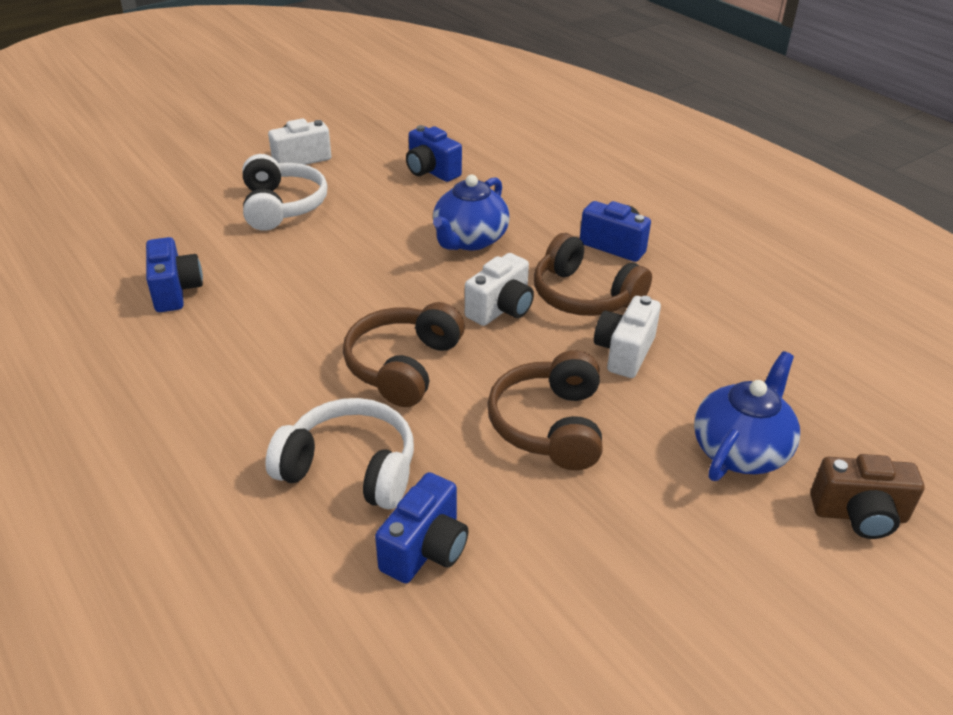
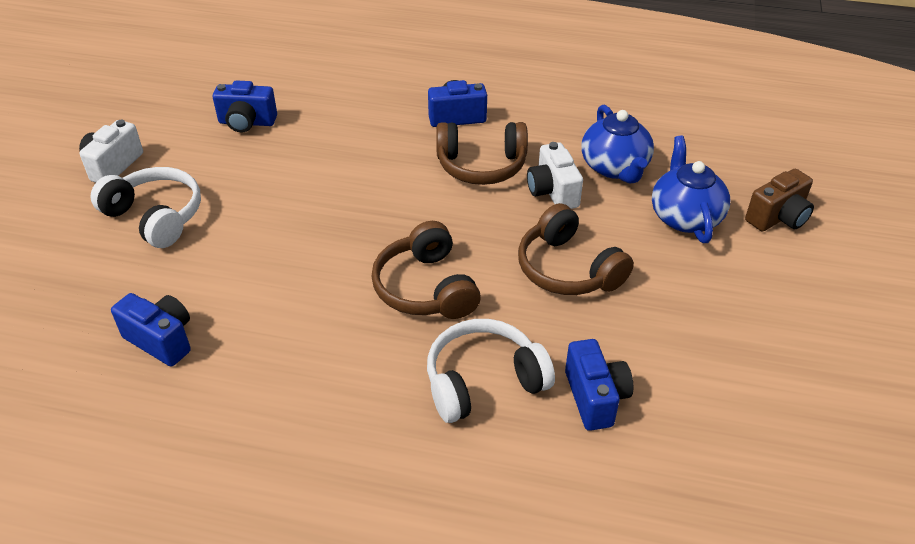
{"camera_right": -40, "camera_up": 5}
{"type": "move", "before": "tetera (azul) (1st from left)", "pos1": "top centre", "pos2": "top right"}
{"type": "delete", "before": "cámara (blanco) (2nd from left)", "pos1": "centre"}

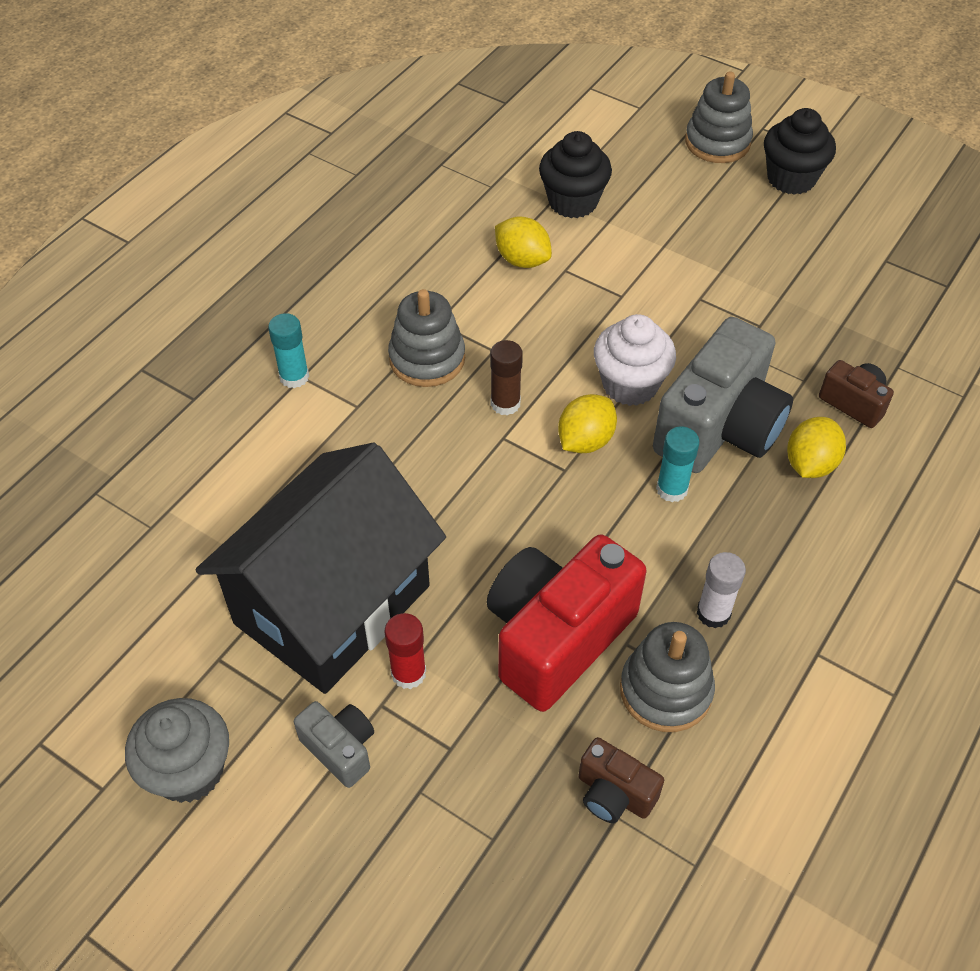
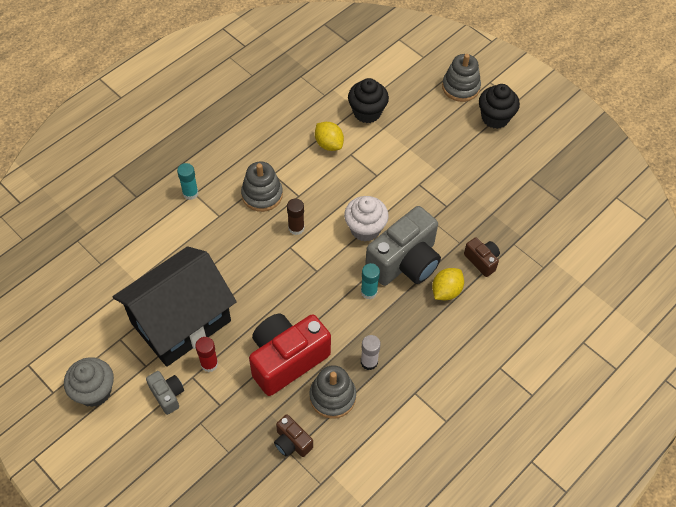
{"camera_right": 10, "camera_up": 5}
{"type": "delete", "before": "limón (amarillo) (2nd from left)", "pos1": "centre"}

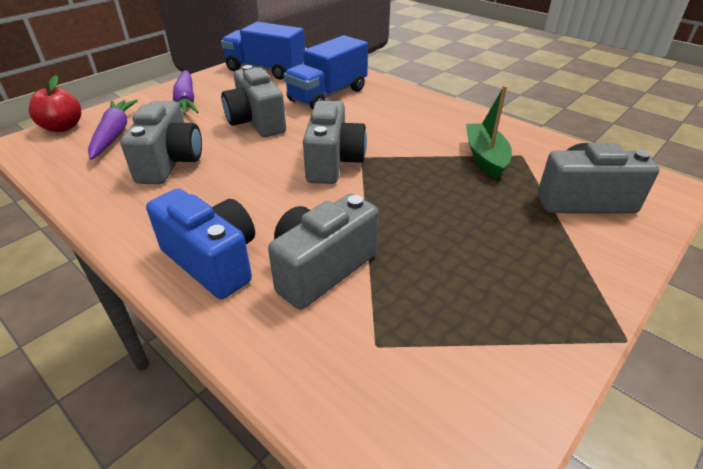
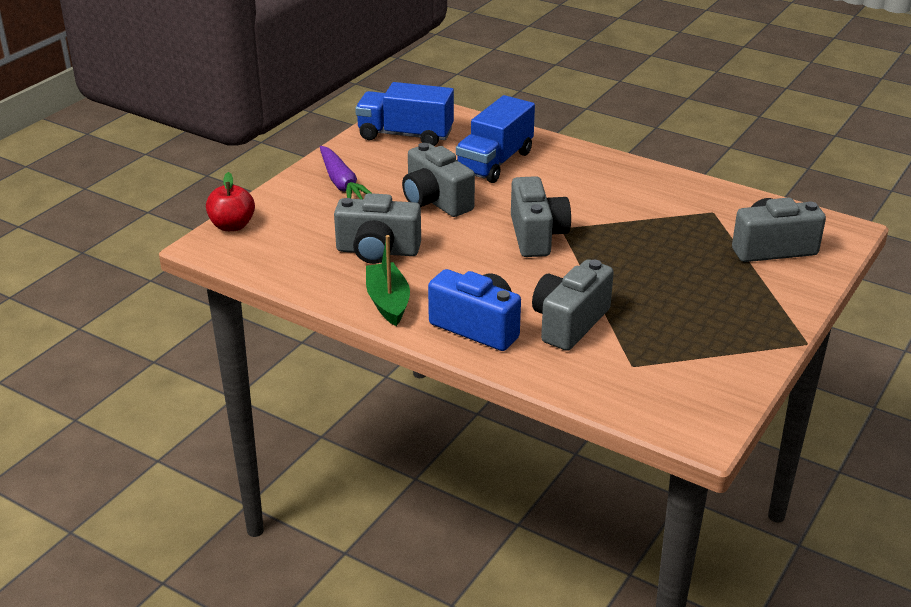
{"camera_right": -10, "camera_up": -5}
{"type": "delete", "before": "zanahoria (morado) (1st from left)", "pos1": "top left"}
{"type": "rotate", "before": "cámara (gris) (1st from left)", "pos1": "top left", "pos2": "centre", "turn": 105}
{"type": "move", "before": "barco (verde)", "pos1": "top right", "pos2": "centre"}

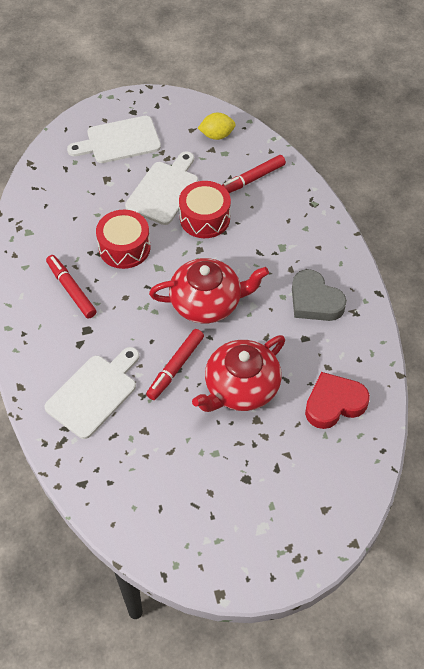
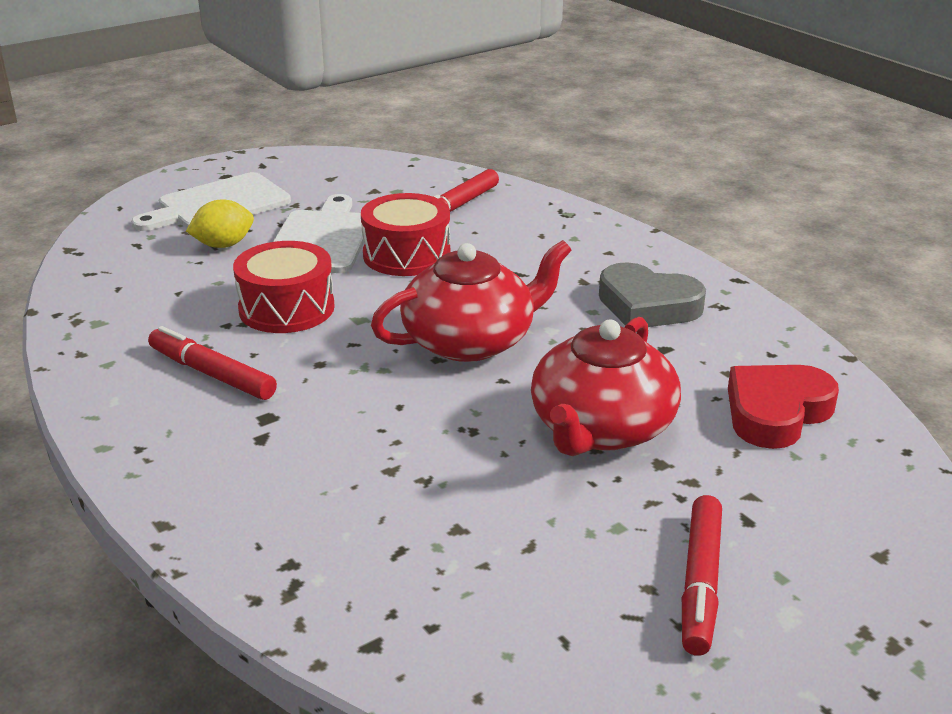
{"camera_right": -20, "camera_up": -25}
{"type": "delete", "before": "tabla de cortar (blanco) (1st from left)", "pos1": "middle left"}
{"type": "move", "before": "rotulador (rojo) (2nd from left in the first image)", "after": "rotulador (rojo) (3rd from left)", "pos1": "centre", "pos2": "bottom right"}
{"type": "move", "before": "limón (amarillo)", "pos1": "top centre", "pos2": "top left"}

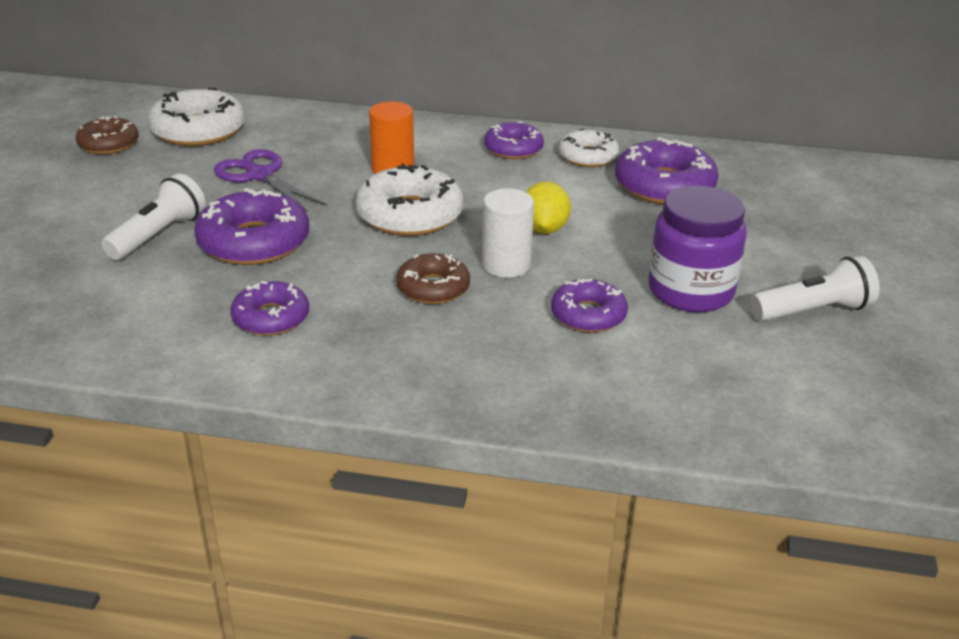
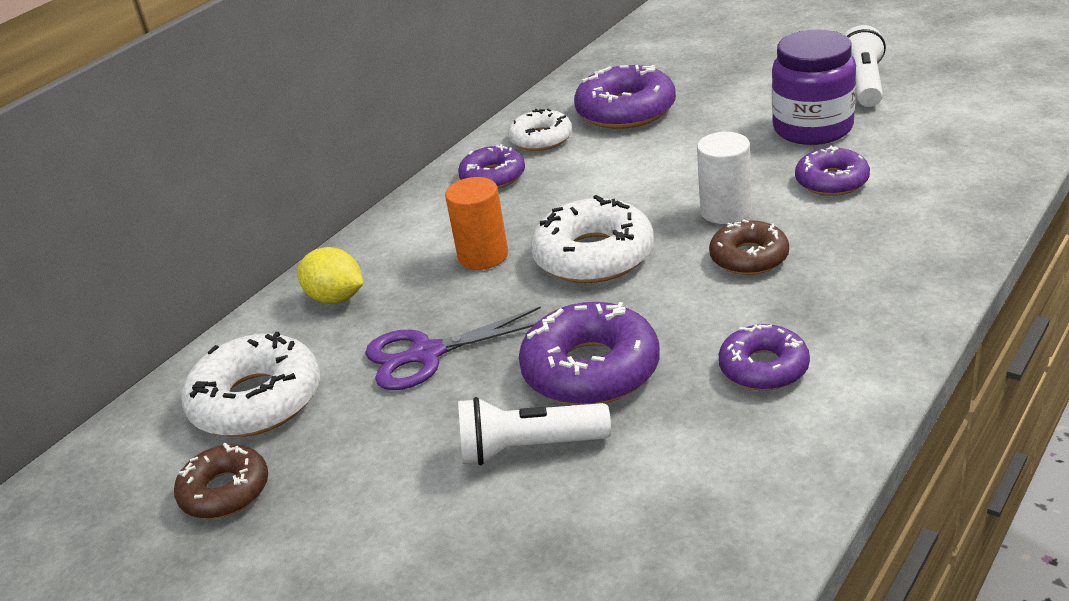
{"camera_right": -60, "camera_up": 0}
{"type": "rotate", "before": "lámpara de mano (blanco) (1st from left)", "pos1": "middle left", "pos2": "bottom centre", "turn": -60}
{"type": "move", "before": "limón (amarillo)", "pos1": "top centre", "pos2": "middle left"}

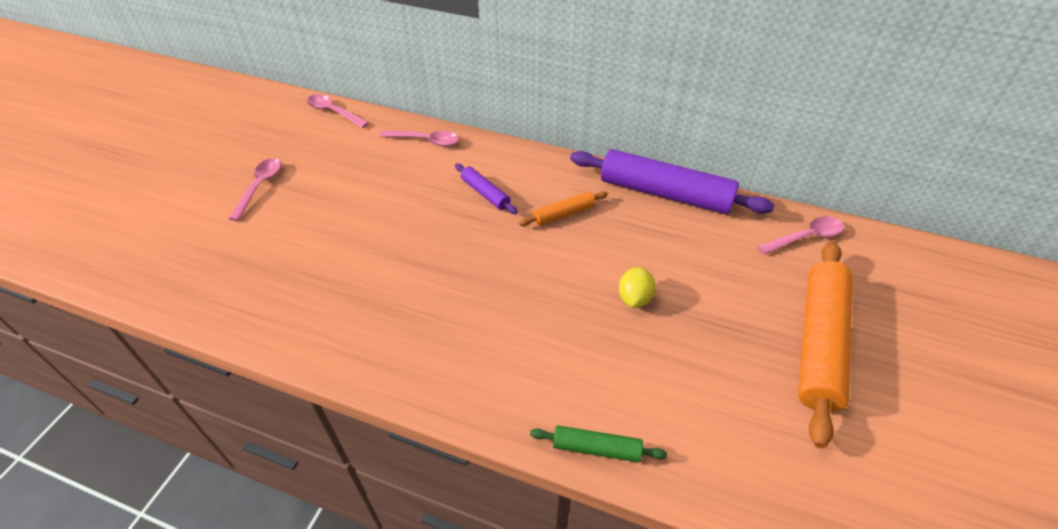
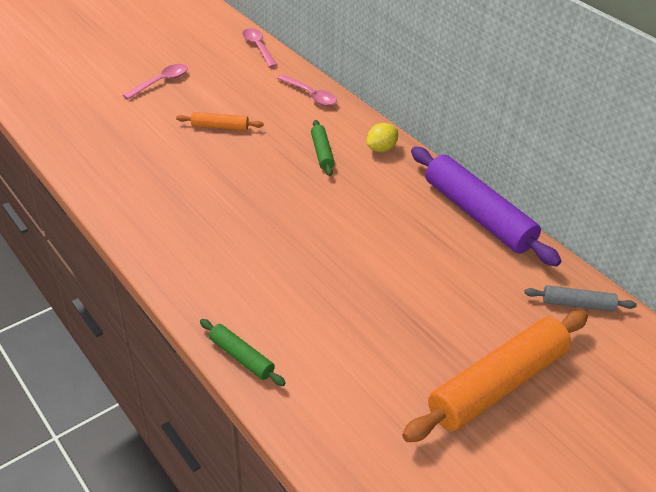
{"camera_right": 30, "camera_up": -5}
{"type": "recolor", "before": "rodillo (morado) (1st from left)", "after": "rodillo (verde) (2nd from left)", "pos1": "centre", "pos2": "top centre"}
{"type": "move", "before": "rodillo (naranja) (1st from left)", "pos1": "centre", "pos2": "top centre"}
{"type": "move", "before": "limón (amarillo)", "pos1": "centre", "pos2": "top centre"}
{"type": "replace", "before": "cuchara (rosa) (4th from left)", "after": "rodillo (gris)", "pos1": "middle right", "pos2": "middle right"}

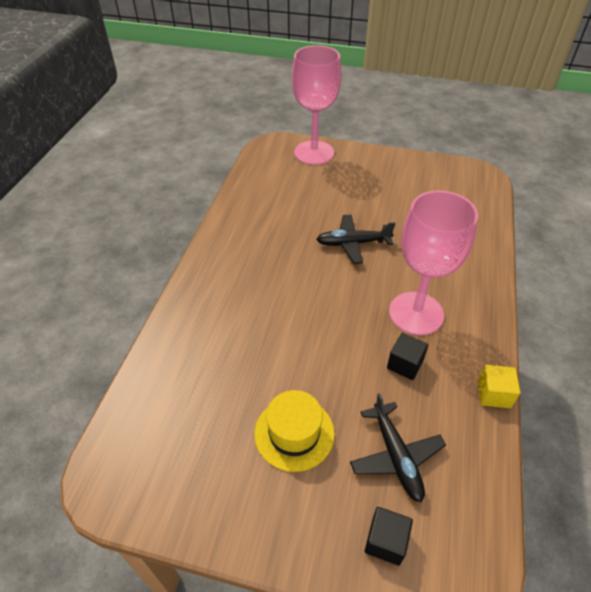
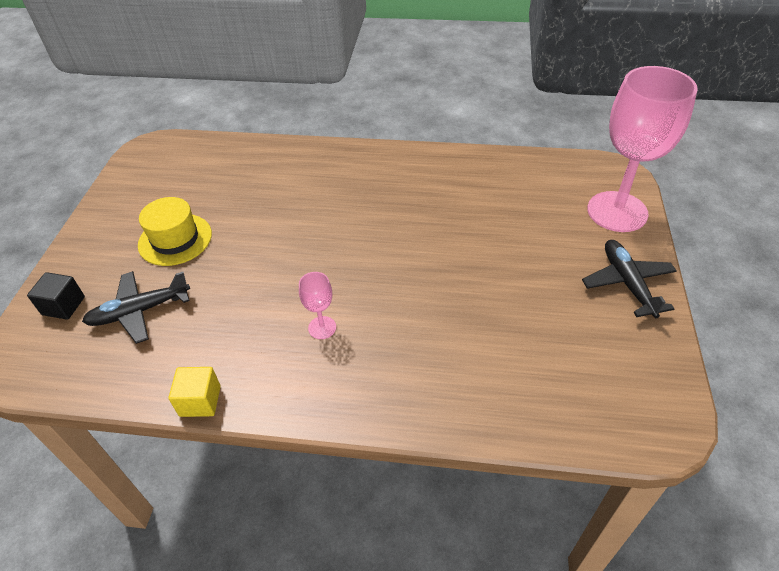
{"camera_right": 85, "camera_up": 0}
{"type": "move", "before": "avión (negro) (1st from left in the first image)", "after": "avión (negro) (2nd from left)", "pos1": "centre", "pos2": "middle right"}
{"type": "delete", "before": "cubo (negro) (2nd from left)", "pos1": "middle right"}
{"type": "resize", "before": "copa (rosa) (2nd from left in the first image)", "pos1": "middle right", "pos2": "centre", "scale": 0.42}

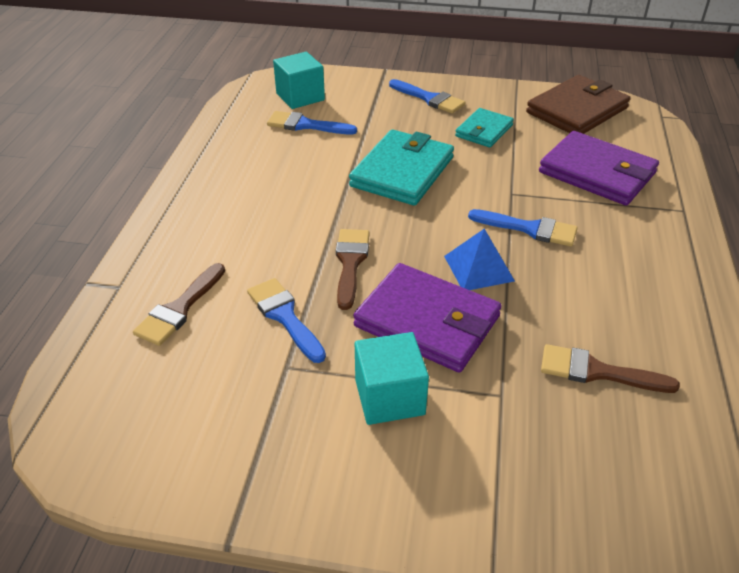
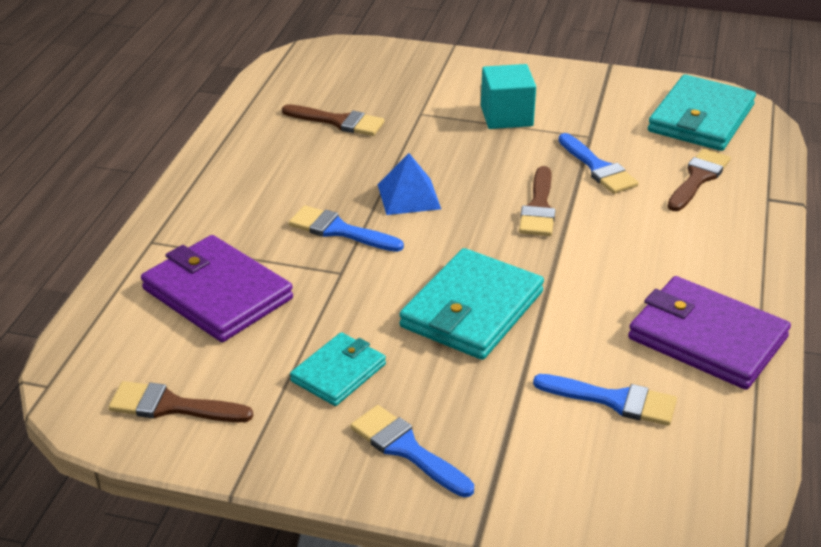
{"camera_right": -175, "camera_up": -5}
{"type": "delete", "before": "cubo (turquesa) (1st from left)", "pos1": "top centre"}
{"type": "move", "before": "cartera (morado) (1st from left in the first image)", "after": "cartera (morado) (2nd from left)", "pos1": "centre", "pos2": "middle right"}
{"type": "replace", "before": "cartera (marrón)", "after": "pincel (marrón) (1st from left)", "pos1": "top right", "pos2": "bottom left"}
{"type": "insert", "after": "cartera (turquesa) (3rd from left)", "pos2": "top right"}

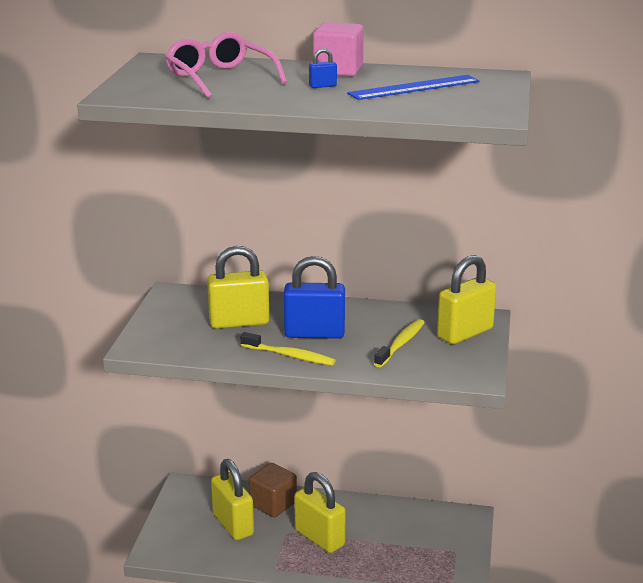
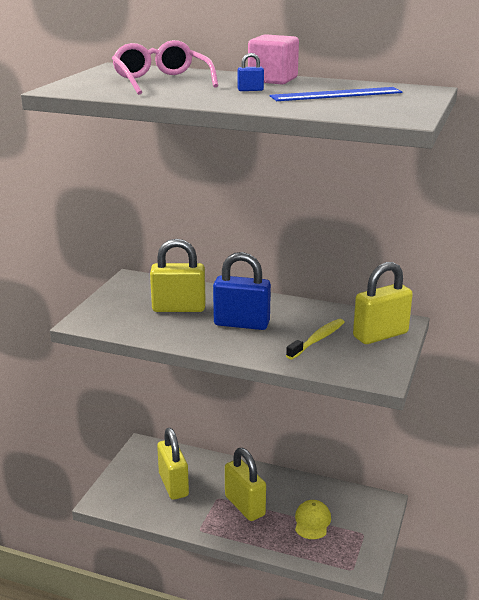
{"camera_right": 10, "camera_up": 0}
{"type": "delete", "before": "cepillo de dientes (amarillo) (1st from left)", "pos1": "centre"}
{"type": "delete", "before": "cubo (marrón)", "pos1": "bottom centre"}
{"type": "insert", "after": "gorra (amarillo)", "pos2": "bottom centre"}

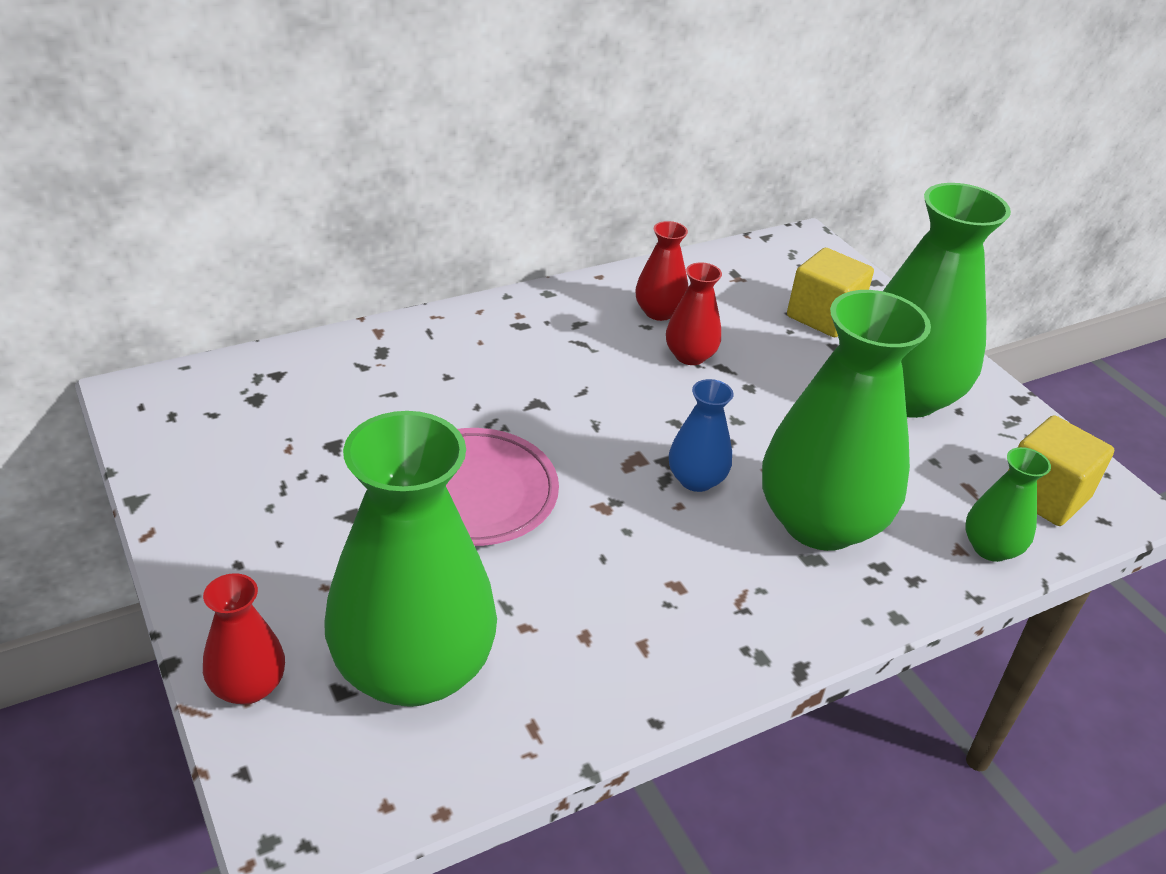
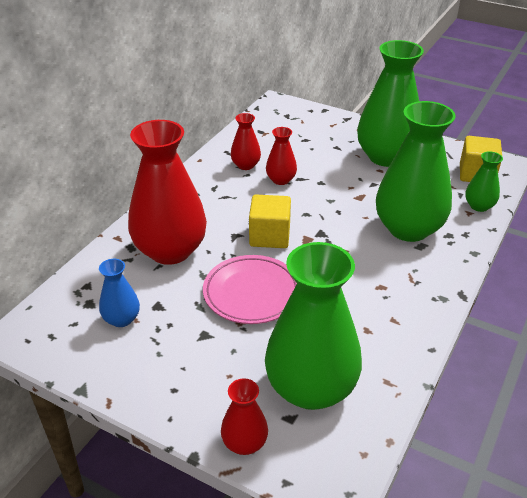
{"camera_right": -30, "camera_up": 0}
{"type": "move", "before": "florero (azul)", "pos1": "centre", "pos2": "middle left"}
{"type": "move", "before": "cubo (amarillo) (1st from left)", "pos1": "middle right", "pos2": "centre"}
{"type": "insert", "after": "florero (rojo) (1st from left)", "pos2": "middle left"}

